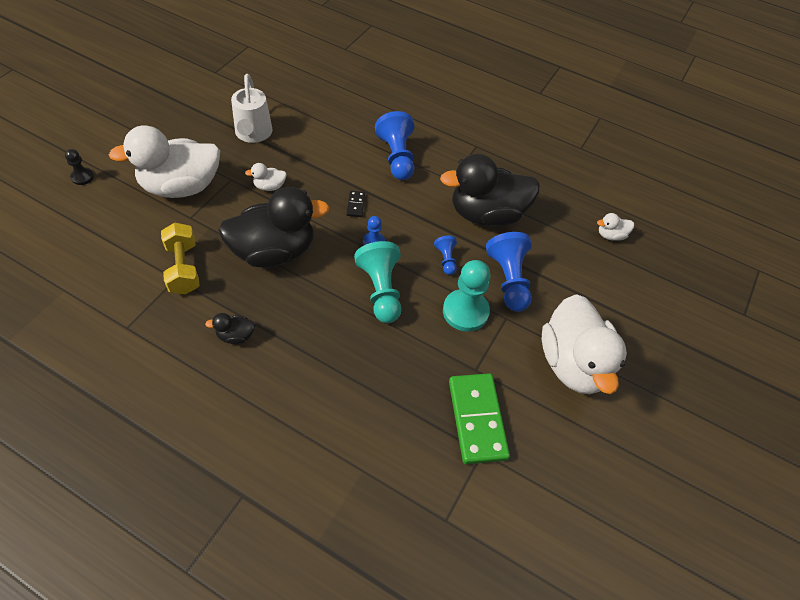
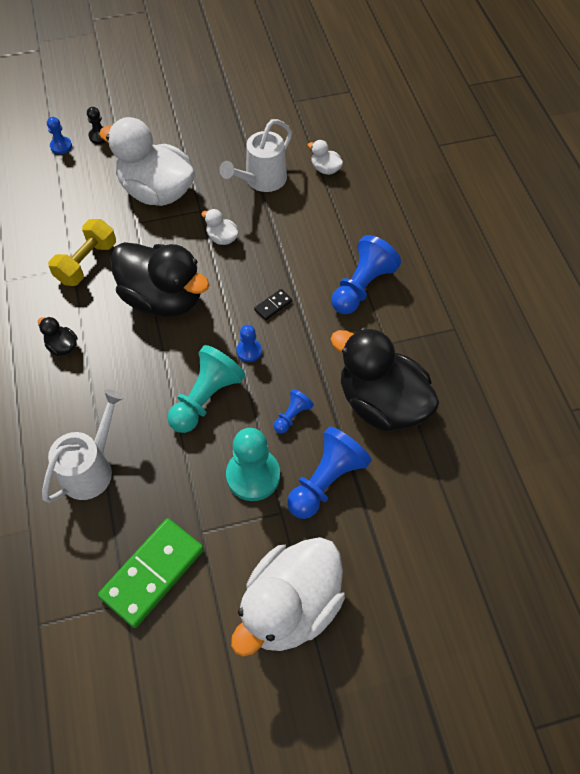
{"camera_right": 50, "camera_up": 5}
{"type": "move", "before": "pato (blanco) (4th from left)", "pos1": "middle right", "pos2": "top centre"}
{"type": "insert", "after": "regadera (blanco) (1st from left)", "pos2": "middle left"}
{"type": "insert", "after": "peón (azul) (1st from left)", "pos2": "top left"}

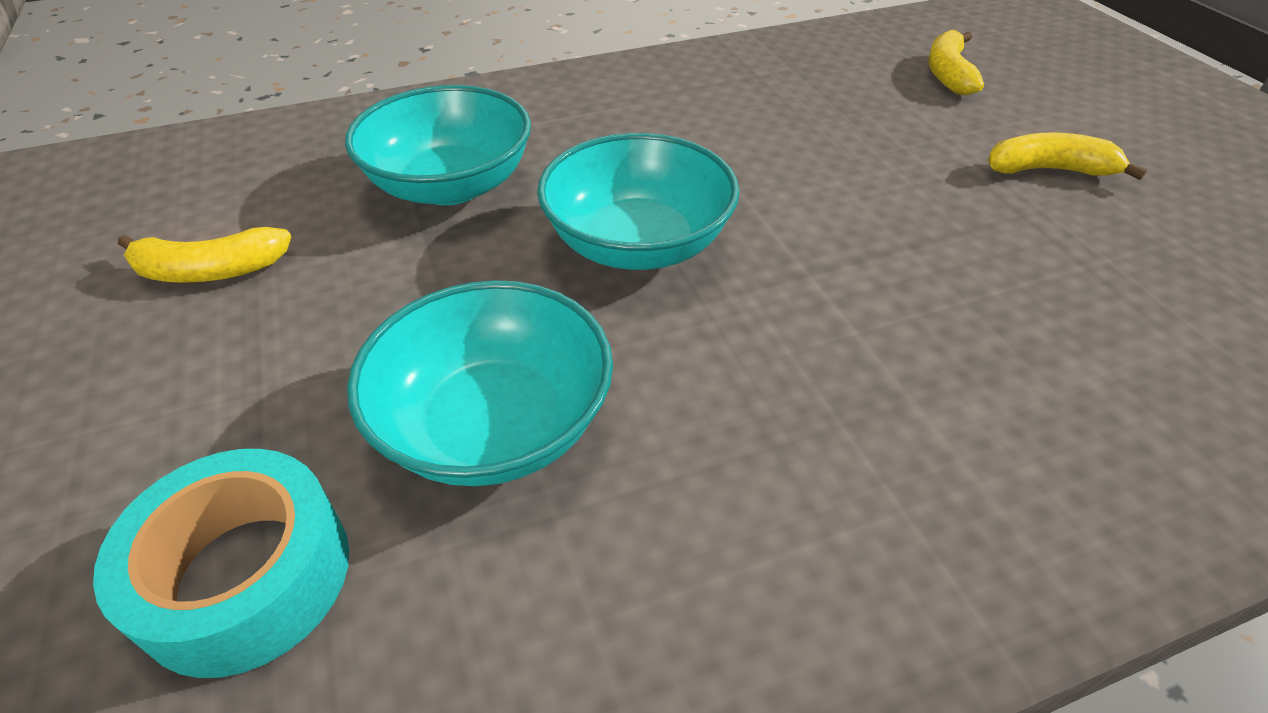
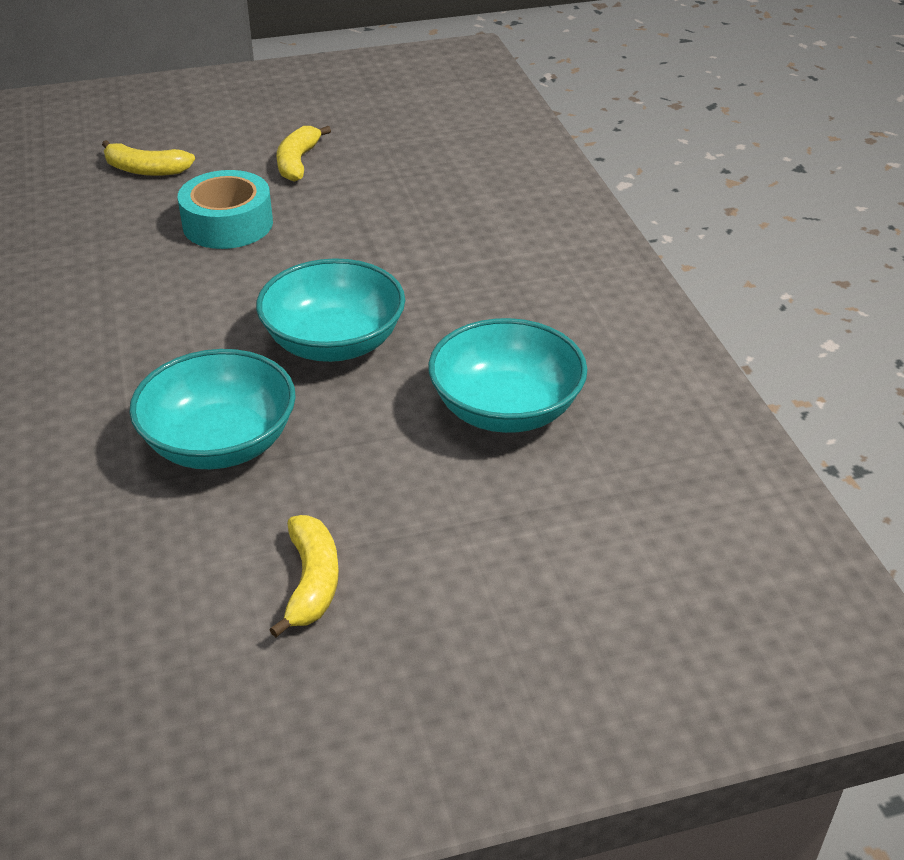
{"camera_right": -85, "camera_up": -5}
{"type": "move", "before": "cinta adhesiva (turquesa)", "pos1": "bottom left", "pos2": "top left"}

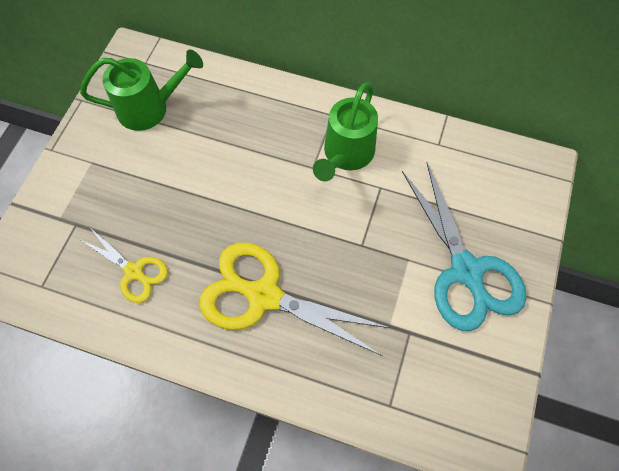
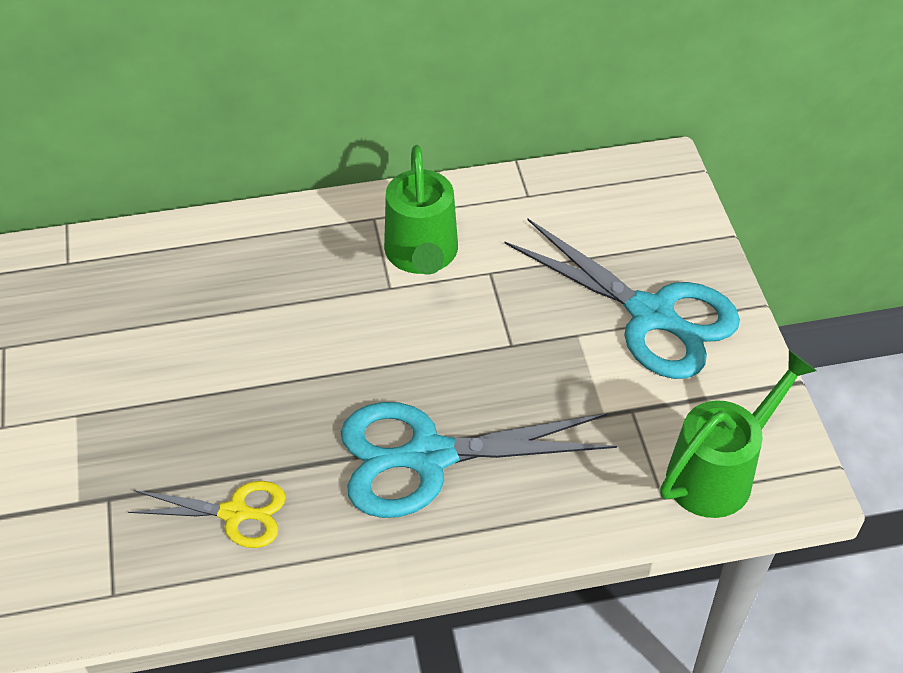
{"camera_right": -30, "camera_up": -15}
{"type": "move", "before": "regadera (verde) (1st from left in the first image)", "after": "regadera (verde) (2nd from left)", "pos1": "top left", "pos2": "middle right"}
{"type": "recolor", "before": "tijeras (amarillo) (2nd from left)", "after": "tijeras (turquesa) (1st from left)", "pos1": "centre", "pos2": "bottom centre"}

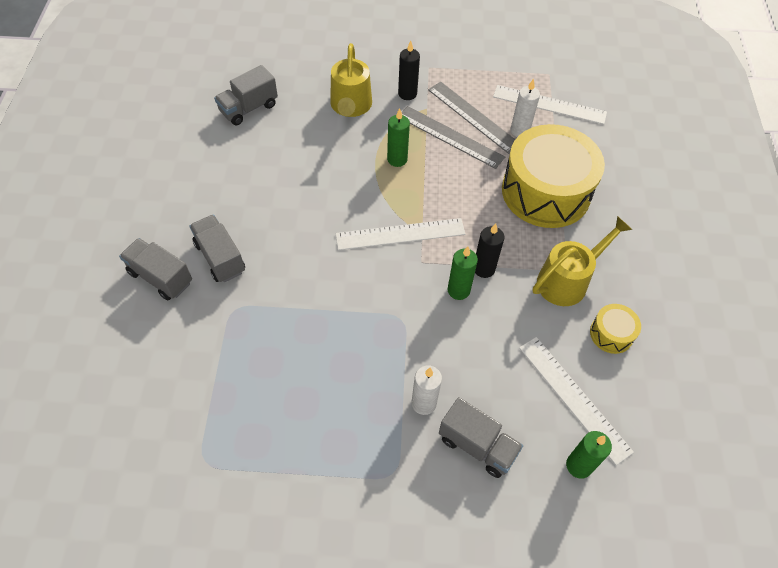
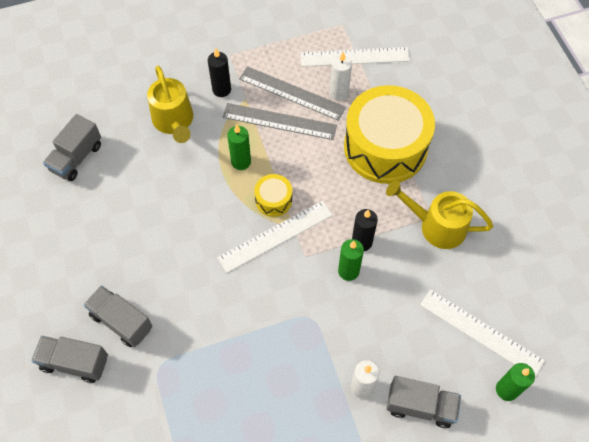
{"camera_right": -20, "camera_up": 5}
{"type": "rotate", "before": "regadera (amarillo) (2nd from left)", "pos1": "middle right", "pos2": "middle right", "turn": -105}
{"type": "move", "before": "tambor (amarillo) (2nd from left in the first image)", "after": "tambor (amarillo) (1st from left)", "pos1": "middle right", "pos2": "centre"}

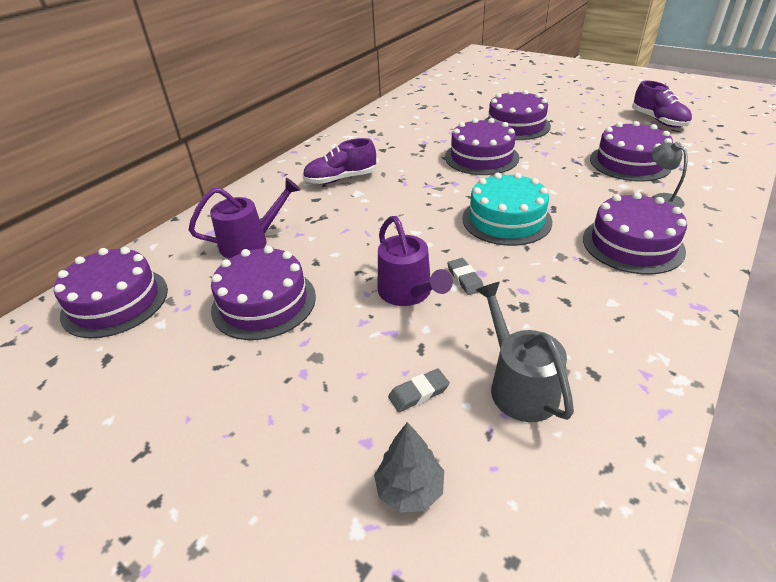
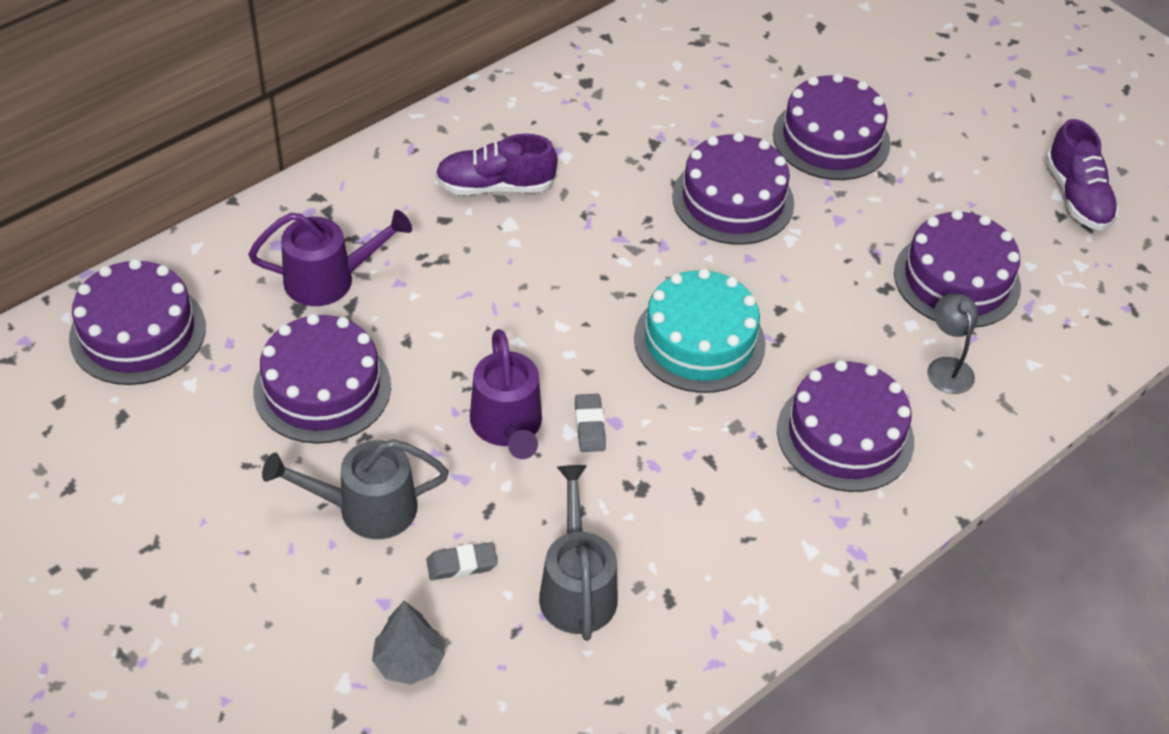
{"camera_right": 10, "camera_up": 10}
{"type": "insert", "after": "regadera (gris) (1st from left)", "pos2": "middle left"}

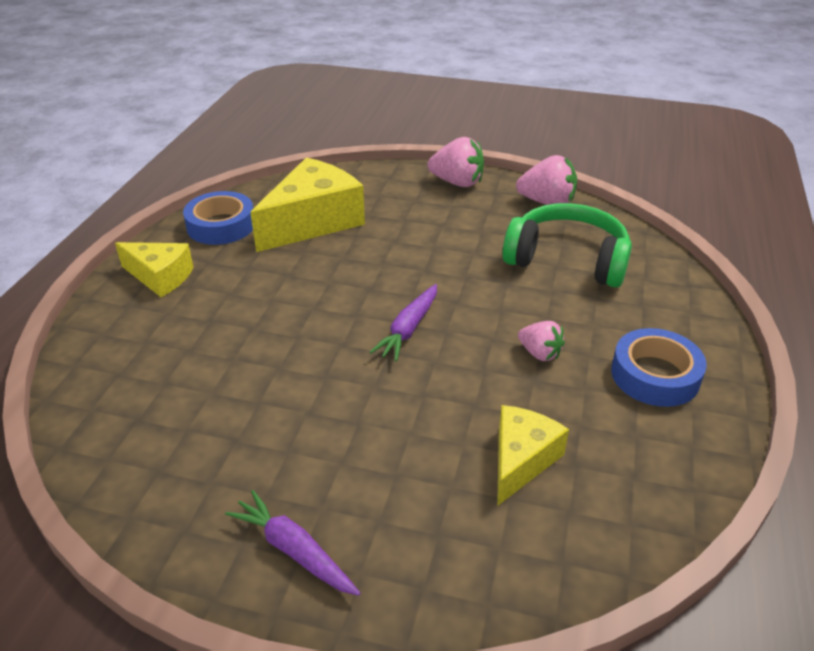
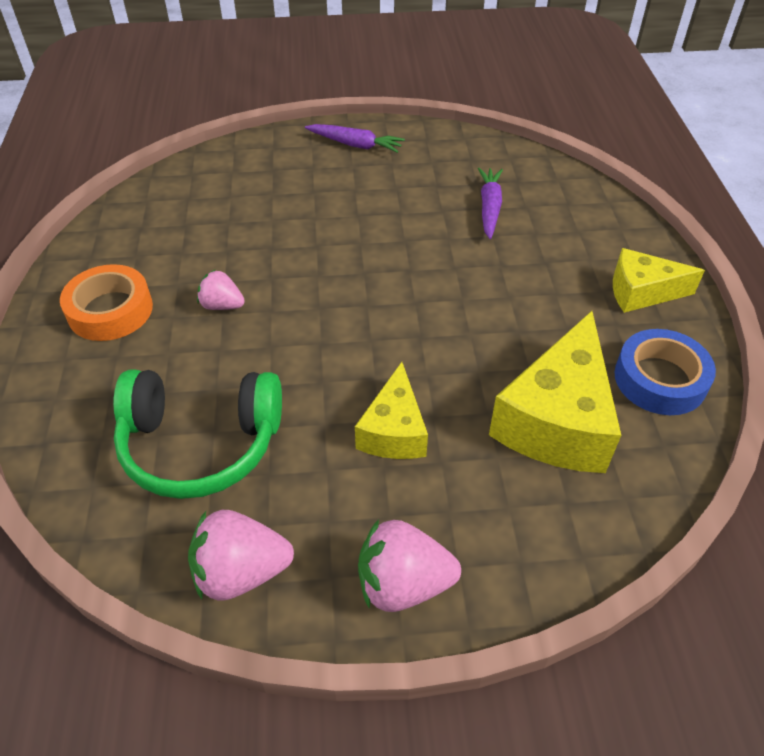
{"camera_right": 160, "camera_up": 10}
{"type": "move", "before": "zanahoria (morado) (2nd from left)", "pos1": "centre", "pos2": "top centre"}
{"type": "move", "before": "queso (amarillo) (3rd from left in the first image)", "after": "queso (amarillo) (1st from left)", "pos1": "bottom centre", "pos2": "centre"}
{"type": "recolor", "before": "cinta adhesiva (azul) (2nd from left)", "after": "cinta adhesiva (naranja)", "pos1": "middle right", "pos2": "middle left"}

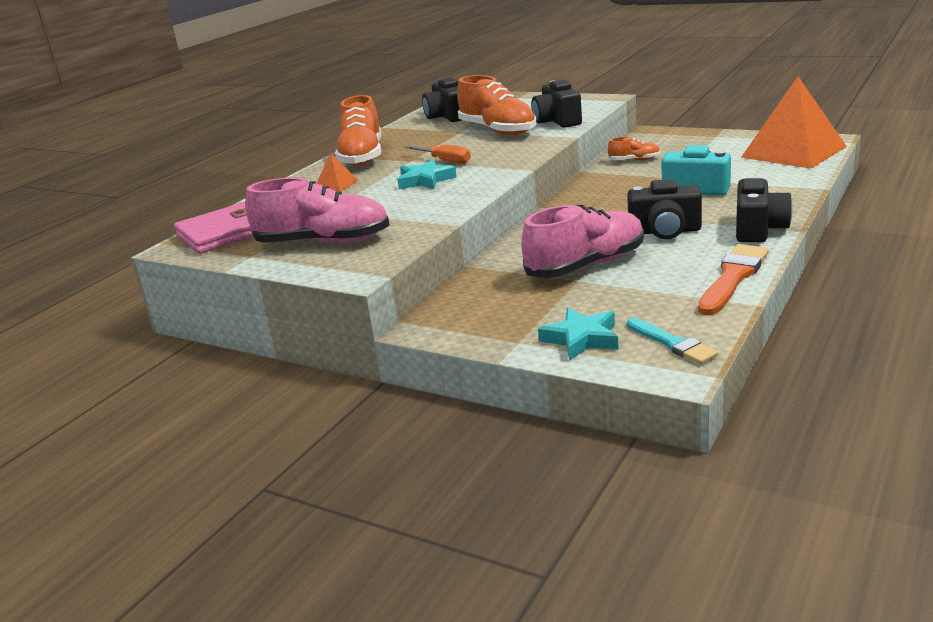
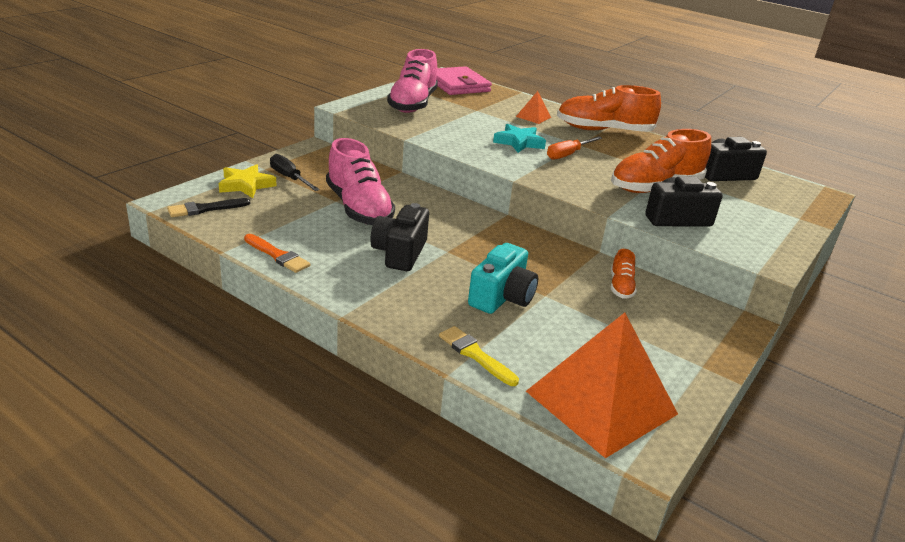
{"camera_right": 90, "camera_up": 5}
{"type": "recolor", "before": "estrella (turquesa) (2nd from left)", "after": "estrella (amarillo)", "pos1": "centre", "pos2": "middle left"}
{"type": "recolor", "before": "pincel (turquesa)", "after": "pincel (negro)", "pos1": "middle right", "pos2": "middle left"}
{"type": "resize", "before": "pincel (naranja)", "pos1": "middle right", "pos2": "middle left", "scale": 0.66}
{"type": "delete", "before": "cámara (negro) (4th from left)", "pos1": "middle right"}
{"type": "insert", "after": "destornillador (negro)", "pos2": "top left"}
{"type": "insert", "after": "pincel (amarillo)", "pos2": "centre"}

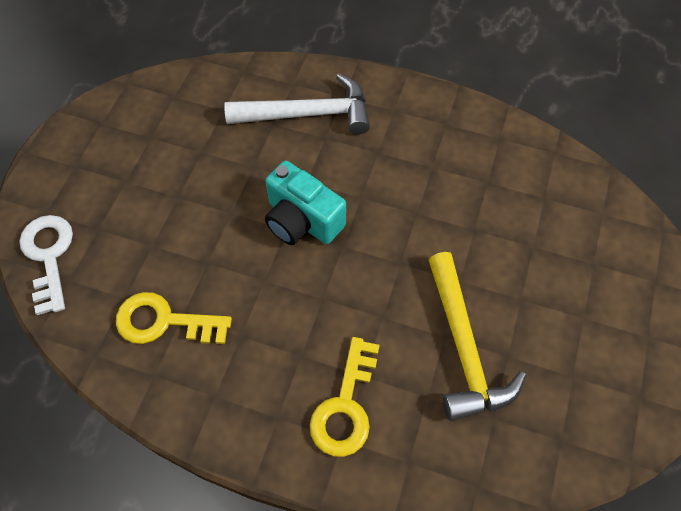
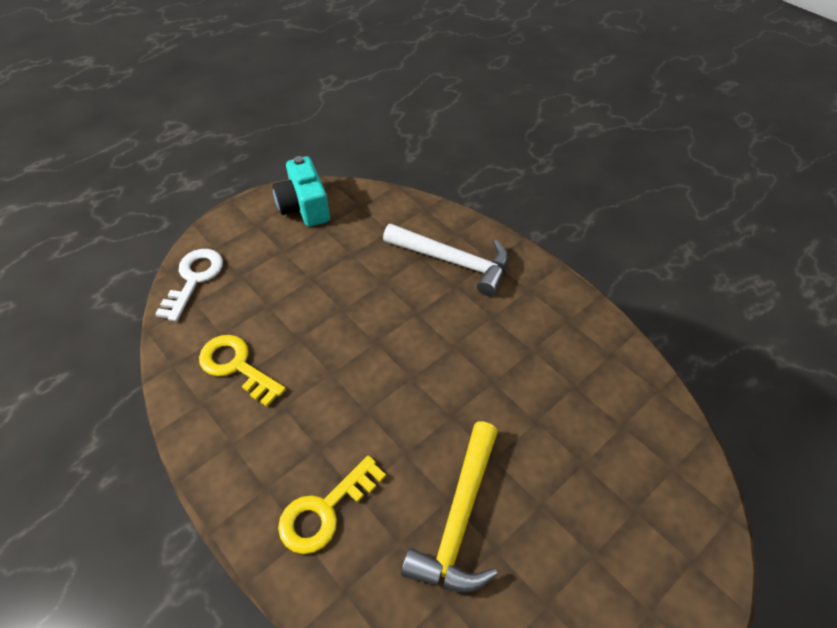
{"camera_right": 30, "camera_up": -10}
{"type": "move", "before": "cámara (turquesa)", "pos1": "centre", "pos2": "top centre"}

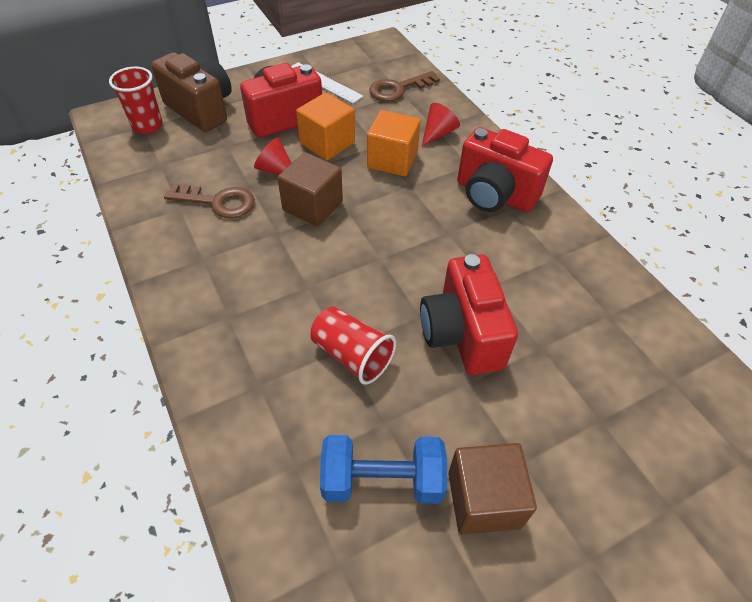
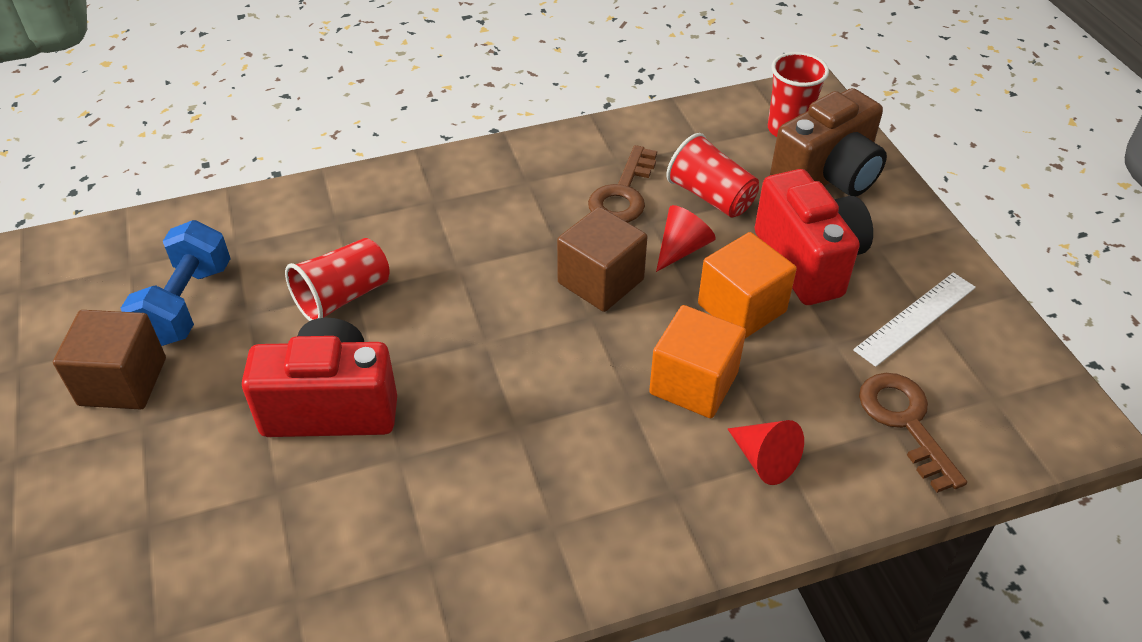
{"camera_right": 100, "camera_up": -5}
{"type": "delete", "before": "cámara (rojo) (3rd from left)", "pos1": "top right"}
{"type": "insert", "after": "vaso (rojo) (2nd from left)", "pos2": "top centre"}

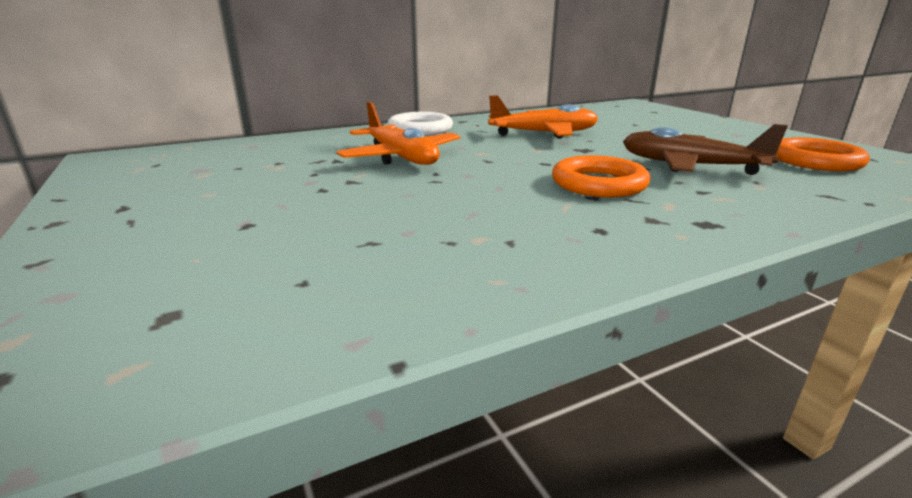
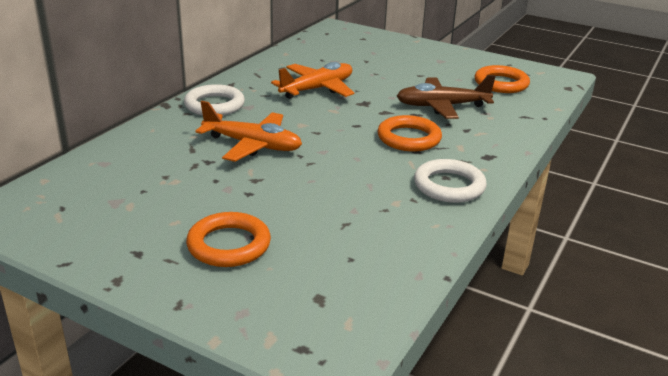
{"camera_right": -35, "camera_up": 5}
{"type": "insert", "after": "anillo (naranja) (1st from left)", "pos2": "centre"}
{"type": "insert", "after": "anillo (blanco) (2nd from left)", "pos2": "middle right"}

